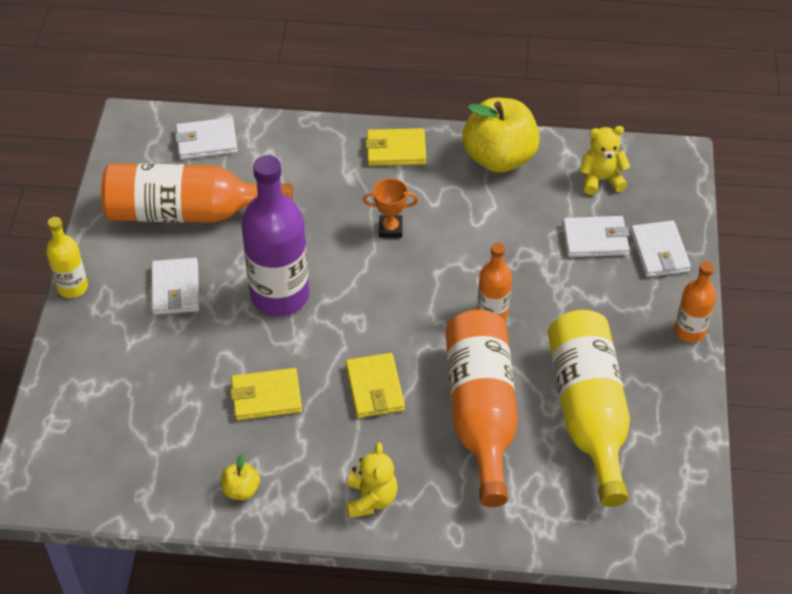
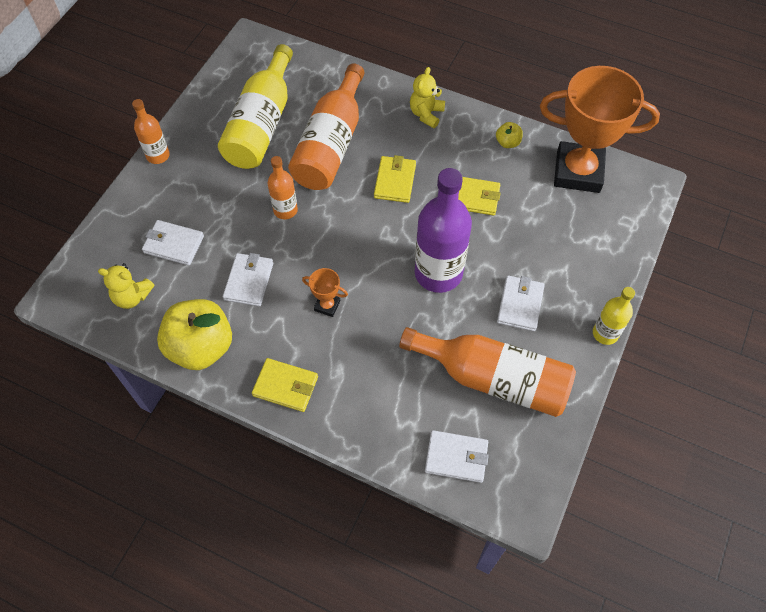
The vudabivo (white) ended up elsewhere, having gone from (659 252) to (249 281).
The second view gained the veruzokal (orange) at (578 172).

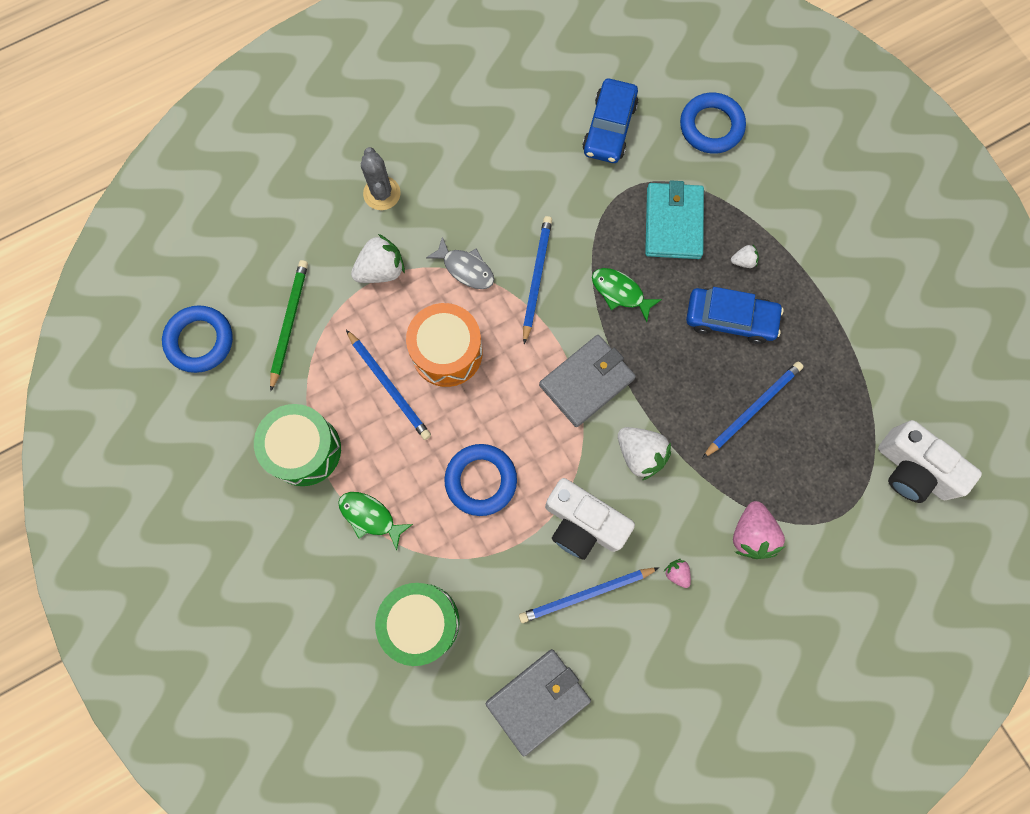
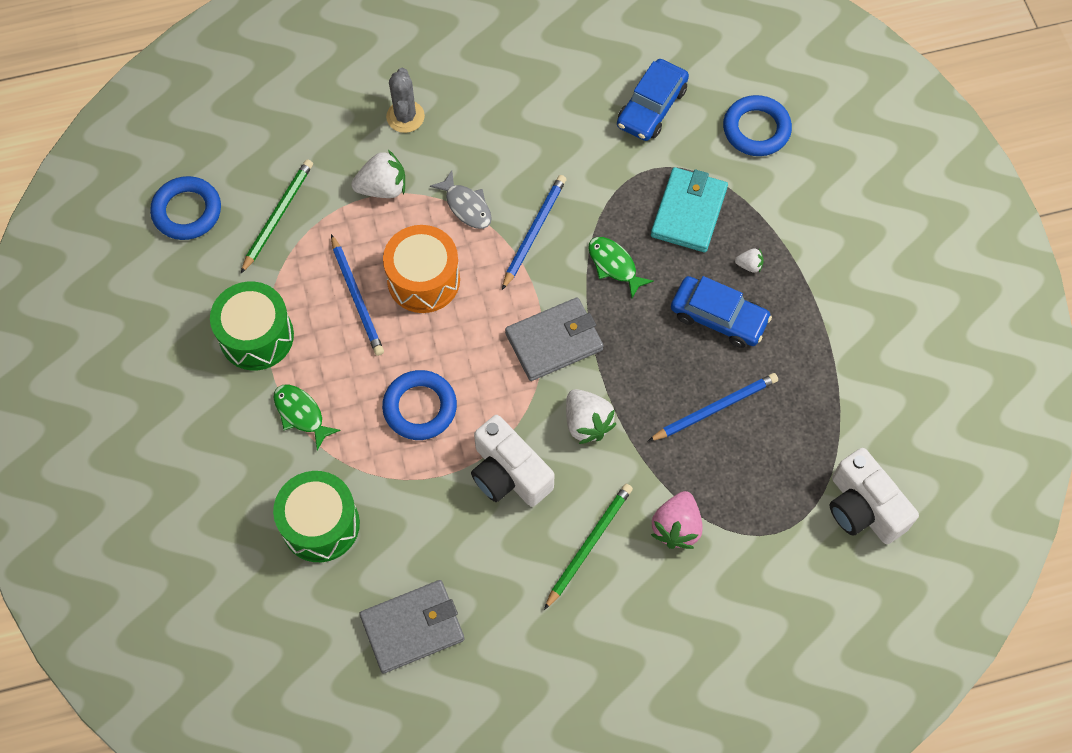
The second view lost the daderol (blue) at (586 594).
Where the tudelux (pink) stood at (677 573), the daderol (green) came to stand at (589 545).

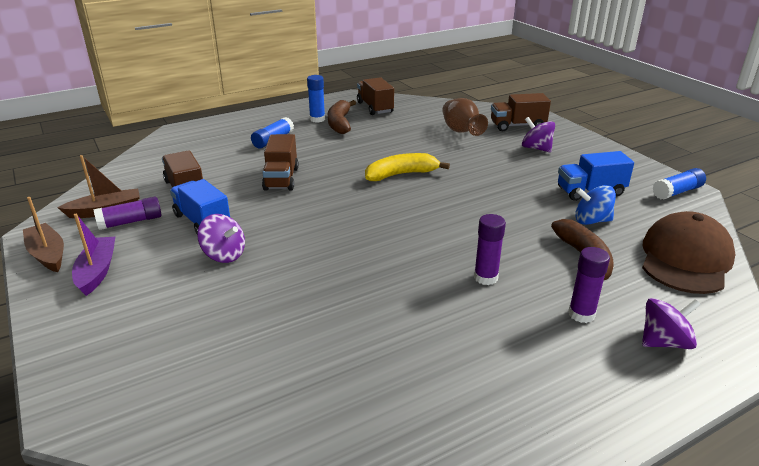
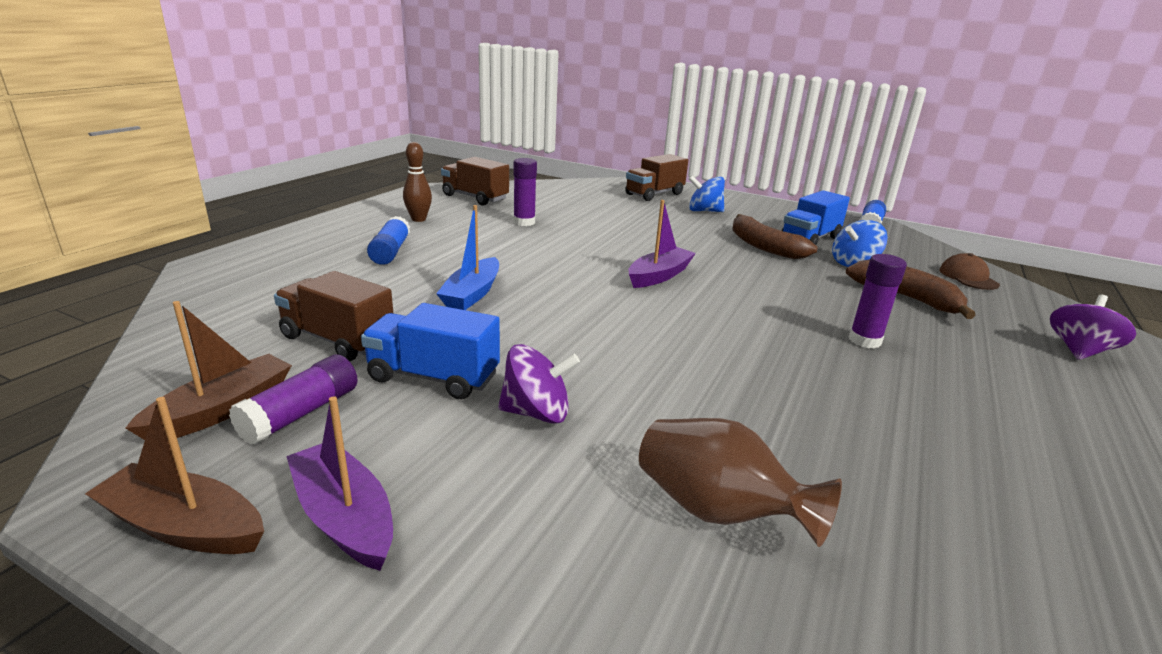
Where the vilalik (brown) stood at (281 179), the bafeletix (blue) came to stand at (472 294).
Where the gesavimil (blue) stood at (317 119), the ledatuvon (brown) came to stand at (418 219).
The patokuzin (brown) ended up elsewhere, having gone from (340 123) to (763 246).
The second view lost the patokuzin (yellow) at (401 174).
The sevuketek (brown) ended up elsewhere, having gone from (461 131) to (718 511).
What was the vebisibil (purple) at (536 148) turned into the vebisibil (blue) at (704 211).
The gesavimil (purple) ended up elsewhere, having gone from (581 314) to (524 222).
The size of the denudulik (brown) at (685 259) changed by a factor of 0.49.
The second view gained the bafeletix (purple) at (659 276).

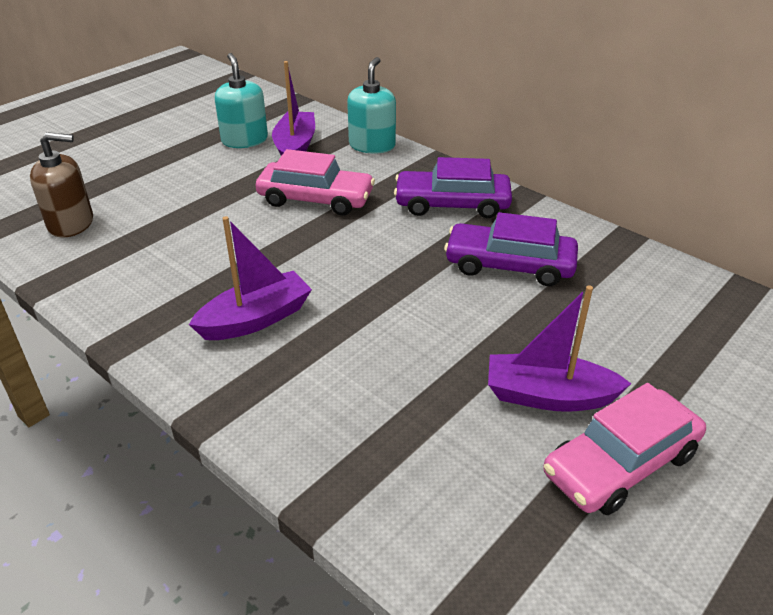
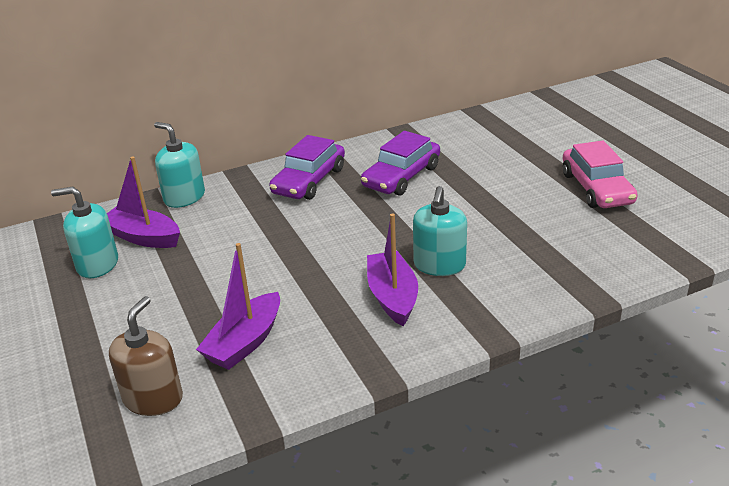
The second view lost the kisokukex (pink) at (315 199).
The bafeletix (purple) ended up elsewhere, having gone from (548 396) to (245 342).
The second view gained the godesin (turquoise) at (439 265).

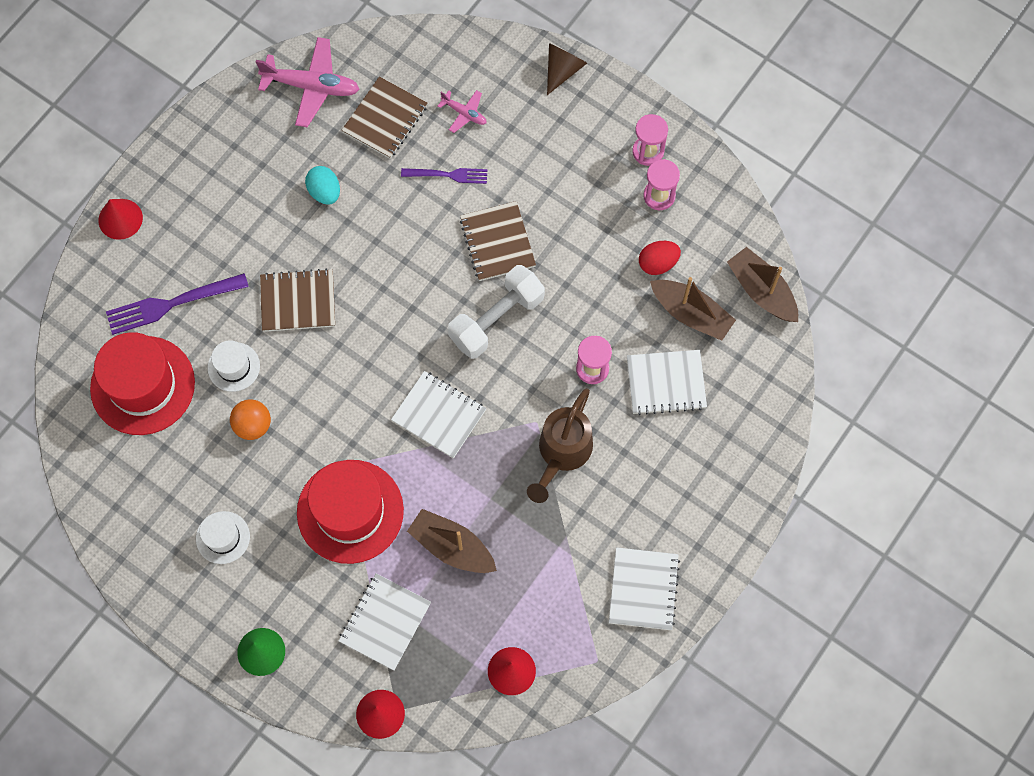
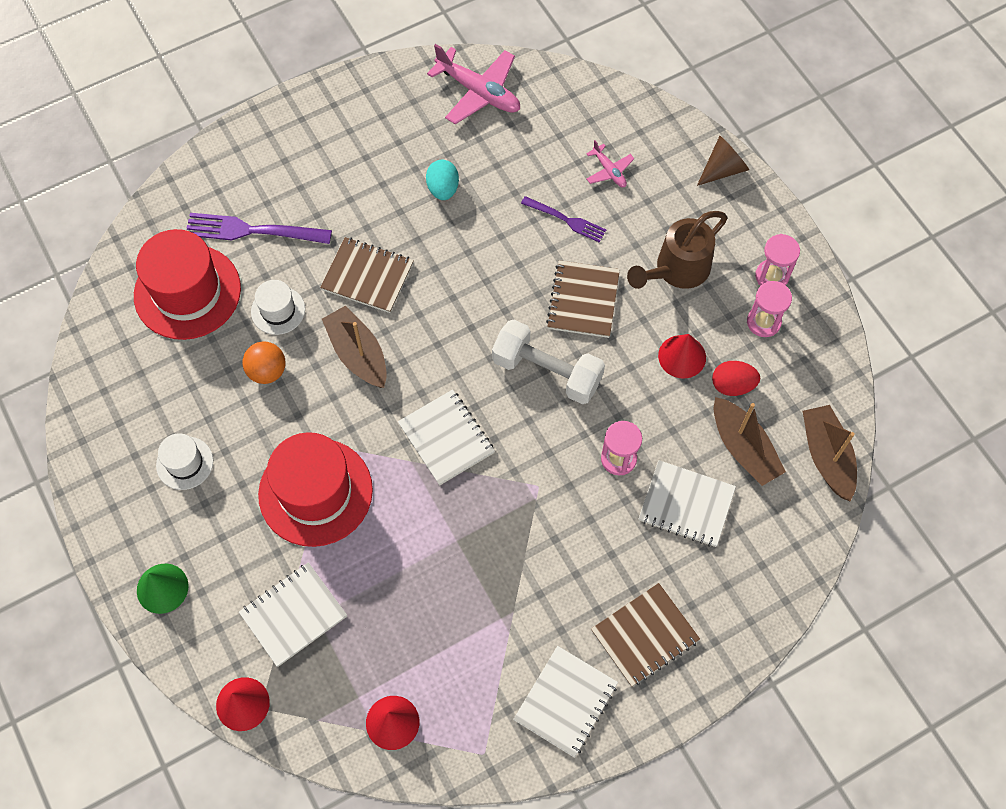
The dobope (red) ended up elsewhere, having gone from (120 219) to (682 356).
The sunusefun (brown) ended up elsewhere, having gone from (385 119) to (644 635).
The bafeletix (brown) ended up elsewhere, having gone from (452 547) to (358 354).
The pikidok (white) at (496 319) ended up facing another way, 45 degrees clockwise from before.
The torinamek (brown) ended up elsewhere, having gone from (562 453) to (677 270).

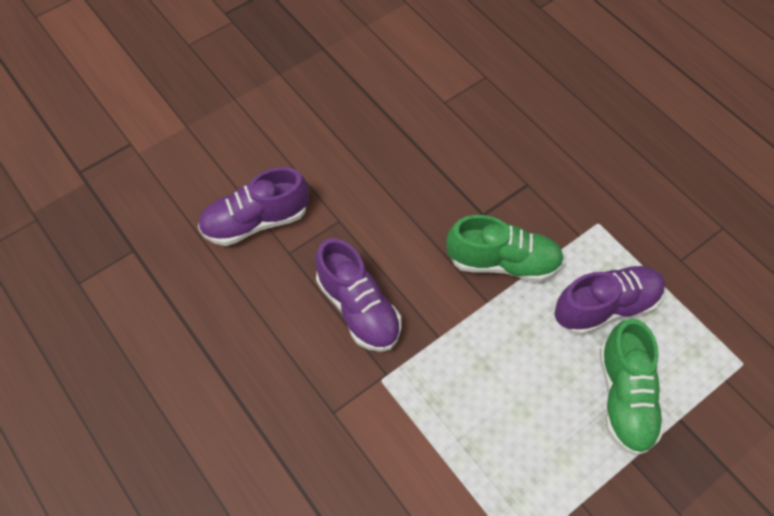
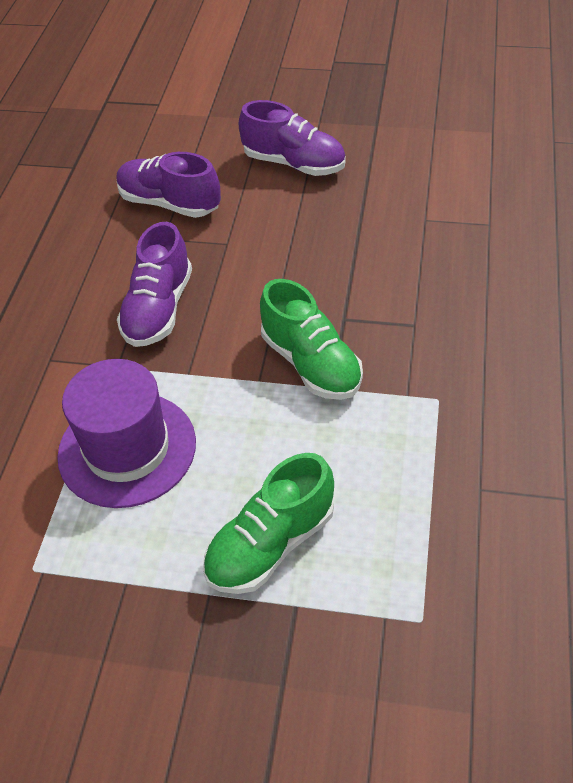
The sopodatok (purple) ended up elsewhere, having gone from (606 307) to (294 163).
The second view gained the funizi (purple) at (127 449).

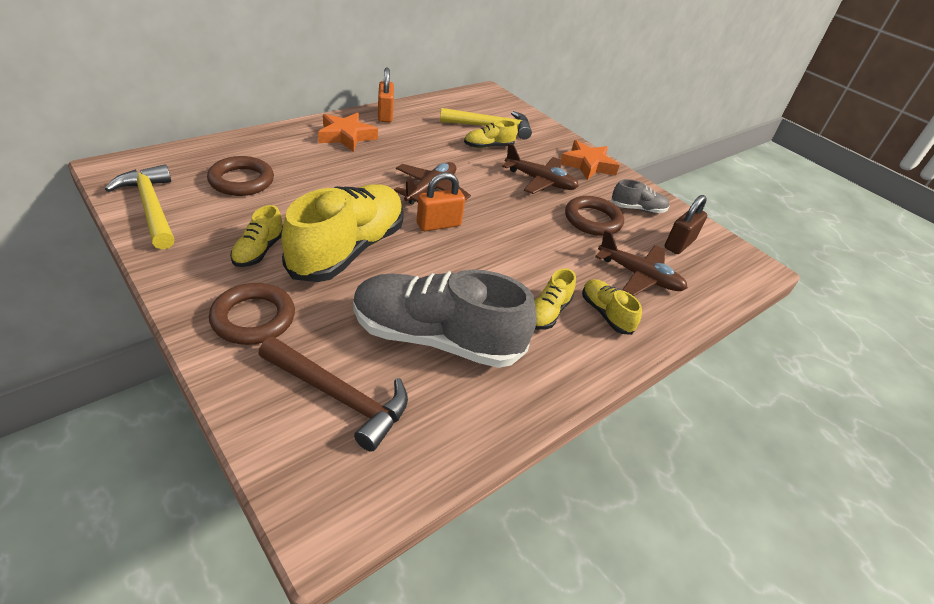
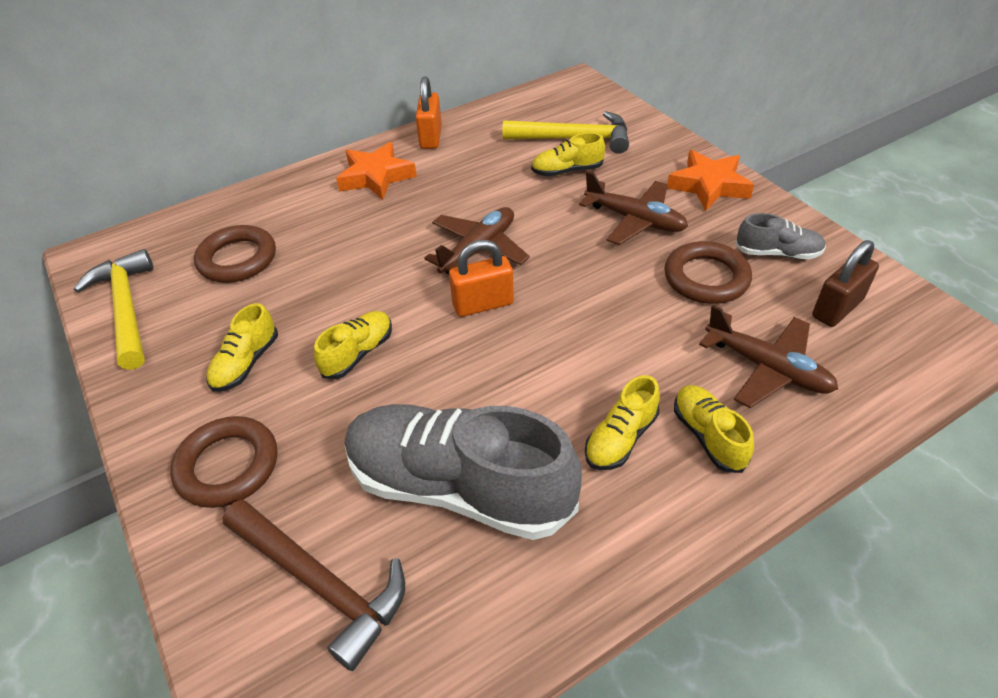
The size of the sopodatok (yellow) at (348 250) changed by a factor of 0.46.

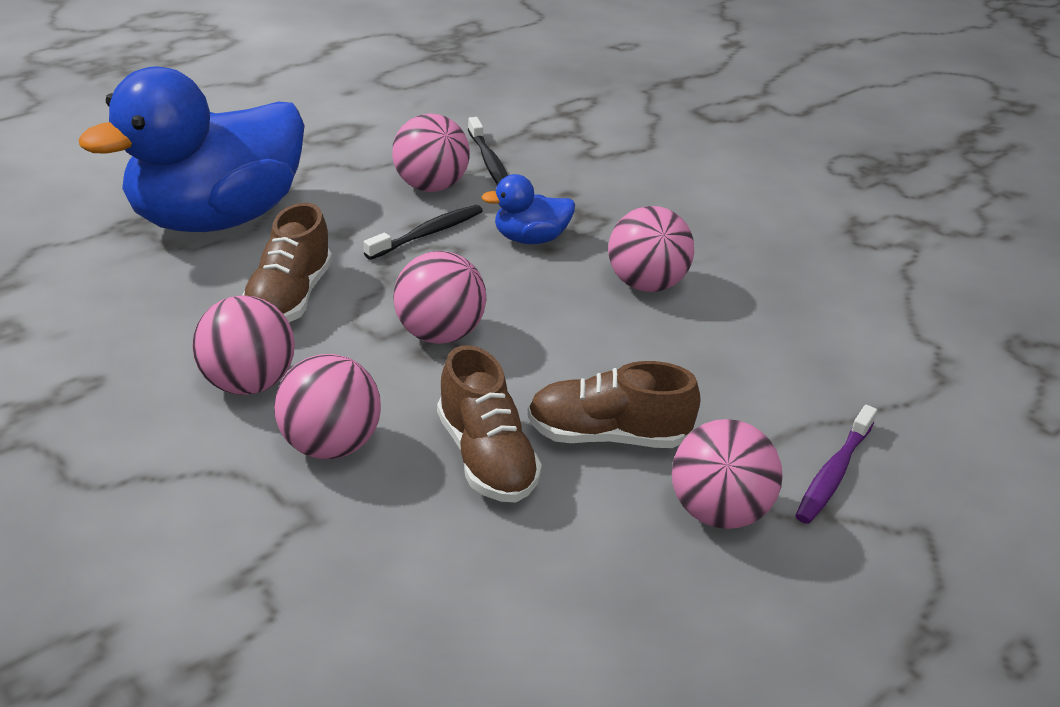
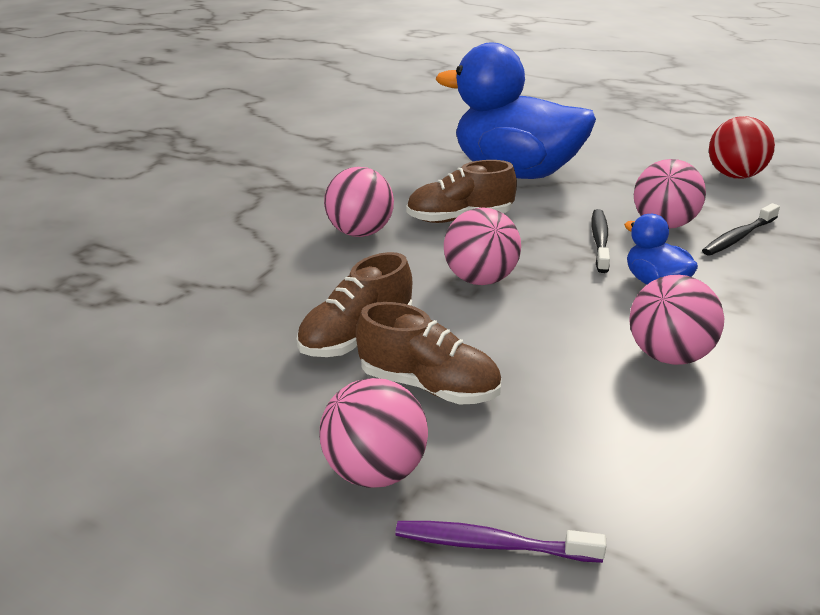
The second view lost the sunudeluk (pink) at (330 445).
The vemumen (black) at (427 233) ended up facing another way, 105 degrees counterclockwise from before.
The sopodatok (brown) at (607 436) ended up facing another way, 135 degrees clockwise from before.
The second view gained the sunudeluk (red) at (734 176).

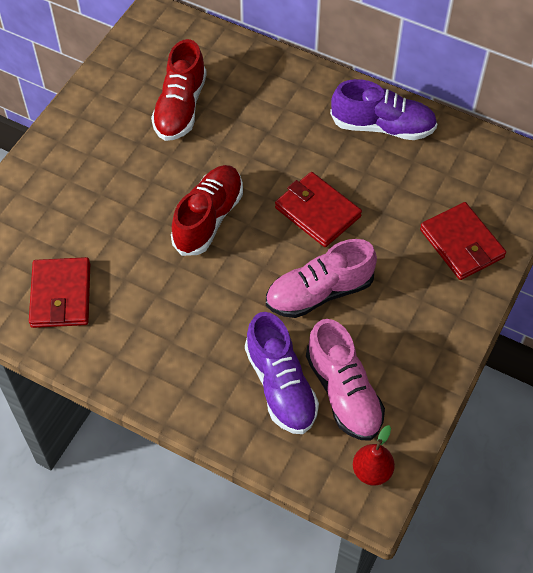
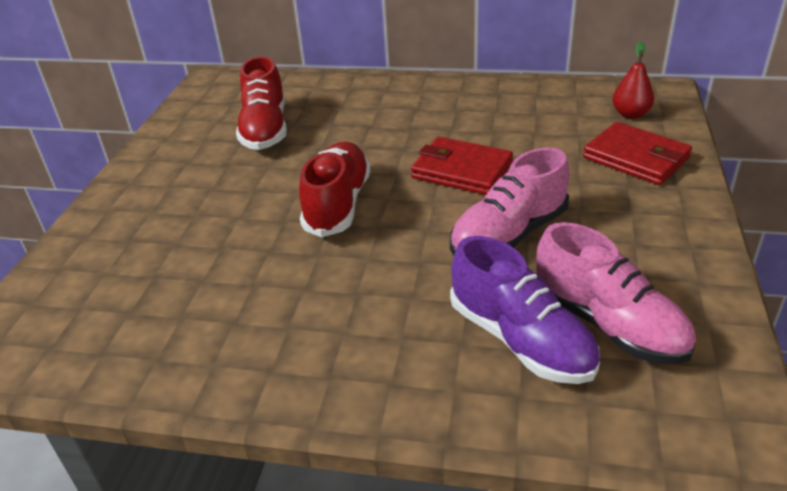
The second view lost the vudabivo (red) at (61 295).
The second view lost the sopodatok (purple) at (382 127).
The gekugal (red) ended up elsewhere, having gone from (372 471) to (630 114).

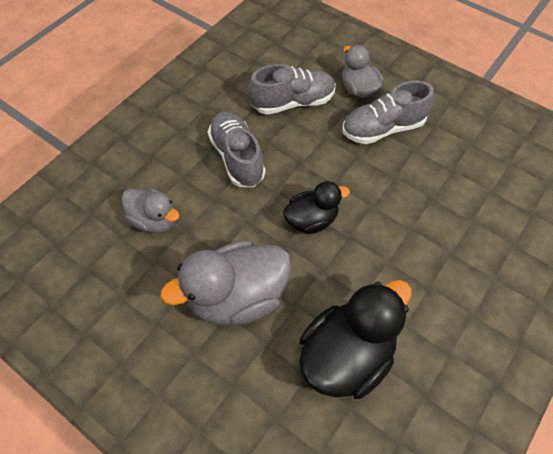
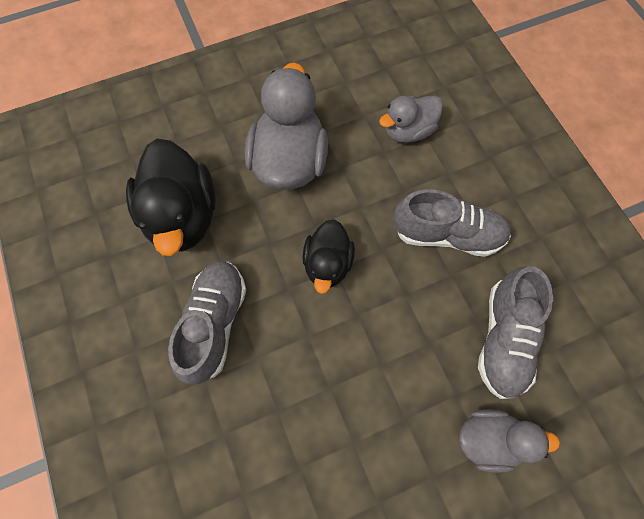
The sopodatok (grey) ended up elsewhere, having gone from (383 128) to (215 323).

